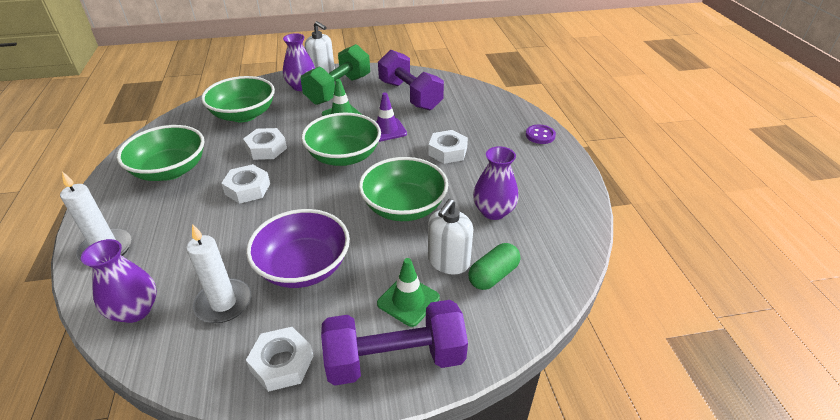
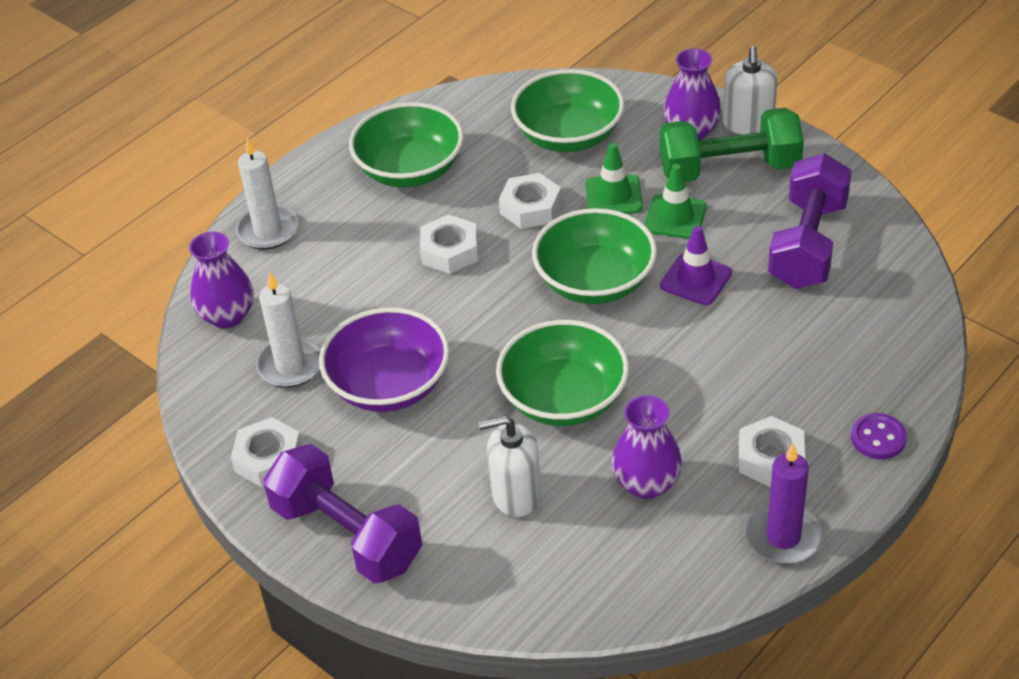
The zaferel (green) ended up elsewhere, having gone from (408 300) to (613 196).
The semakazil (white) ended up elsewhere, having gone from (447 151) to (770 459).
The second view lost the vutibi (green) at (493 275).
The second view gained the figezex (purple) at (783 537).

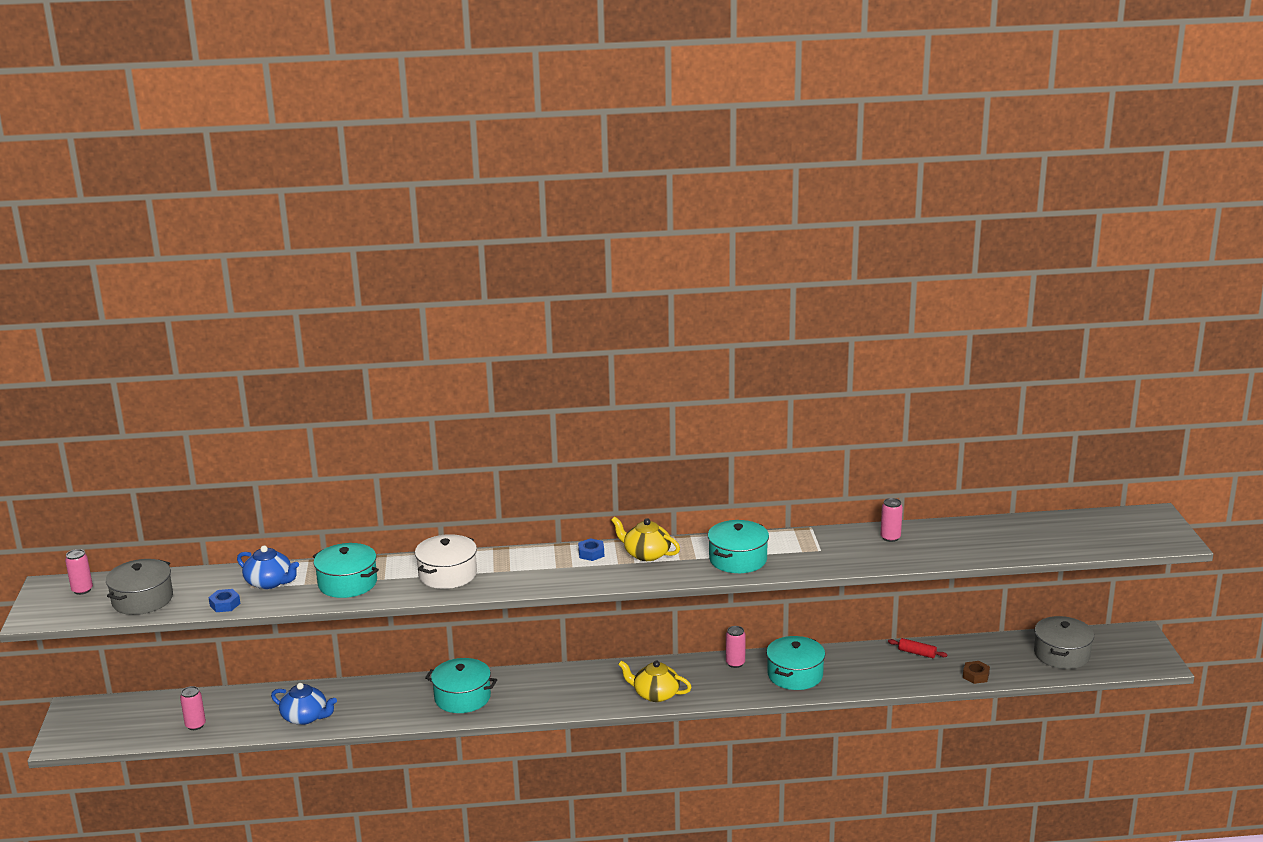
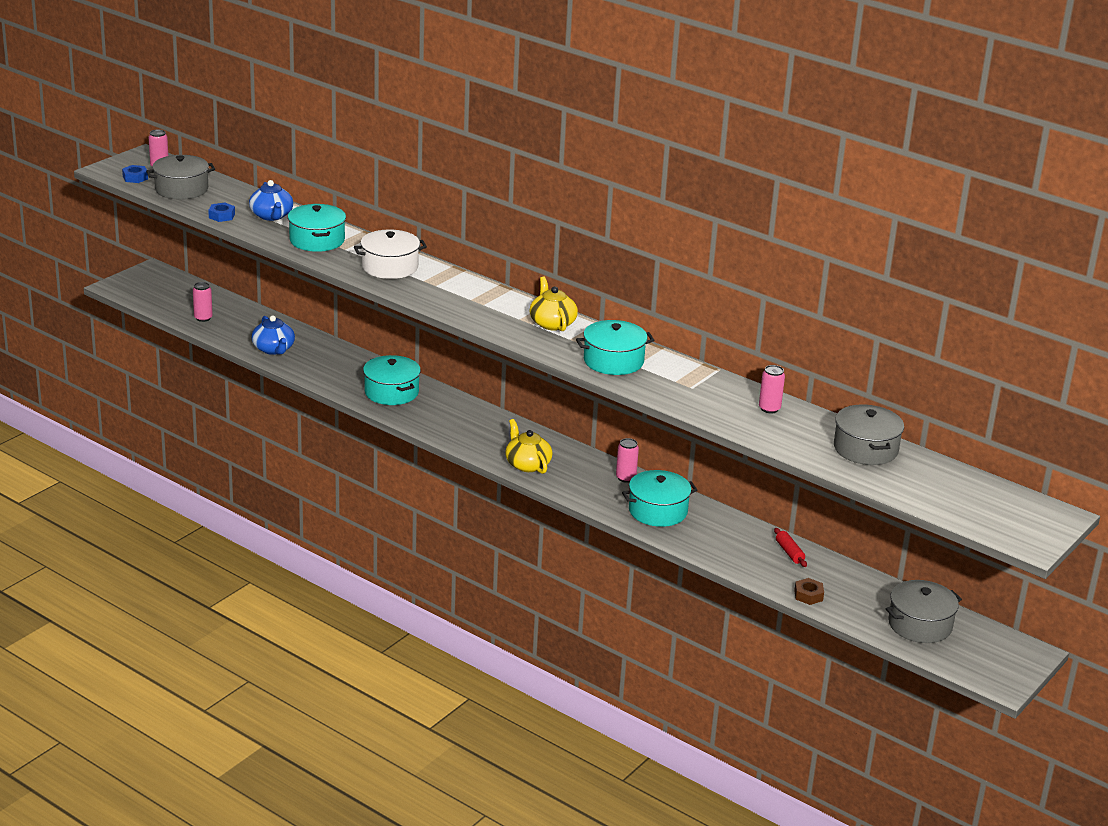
The semakazil (blue) ended up elsewhere, having gone from (591 553) to (135 178).
The second view gained the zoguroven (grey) at (865 449).

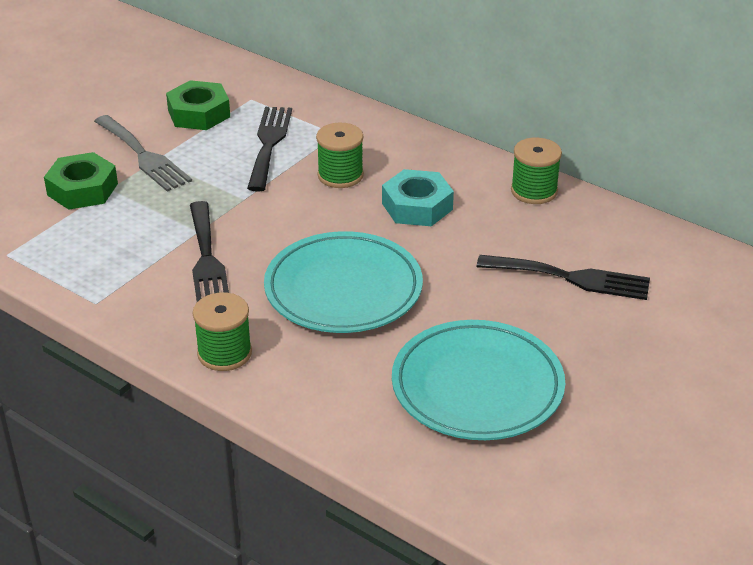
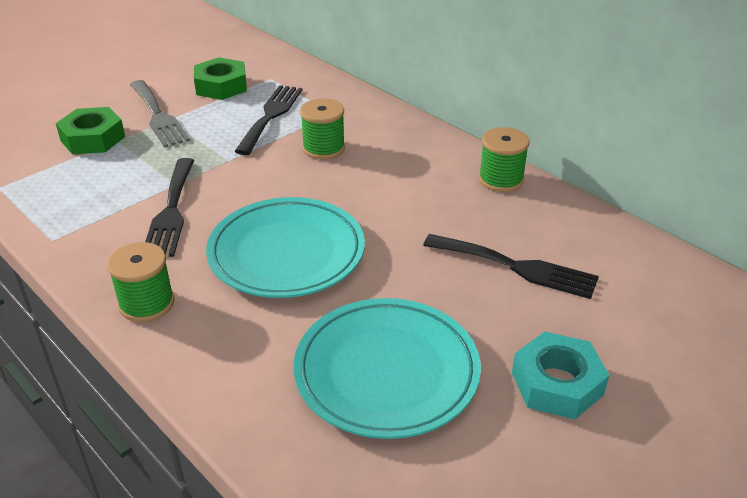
The semakazil (turquoise) ended up elsewhere, having gone from (417 206) to (557 383).

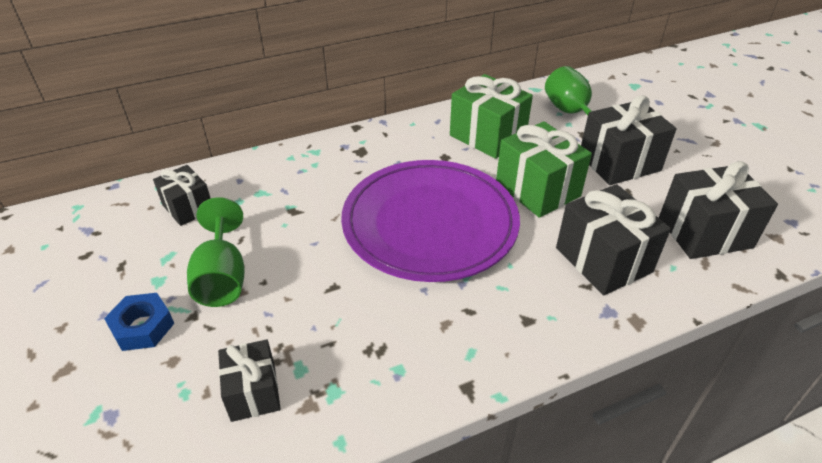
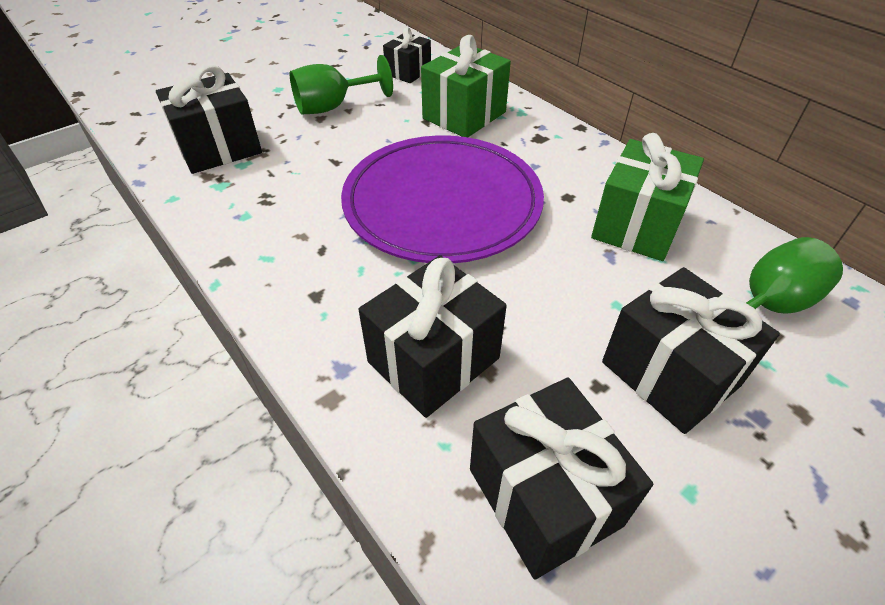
The second view lost the semakazil (blue) at (142 327).
The size of the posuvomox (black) at (253 392) changed by a factor of 1.63.
The posuvomox (green) ended up elsewhere, having gone from (537 189) to (464 115).

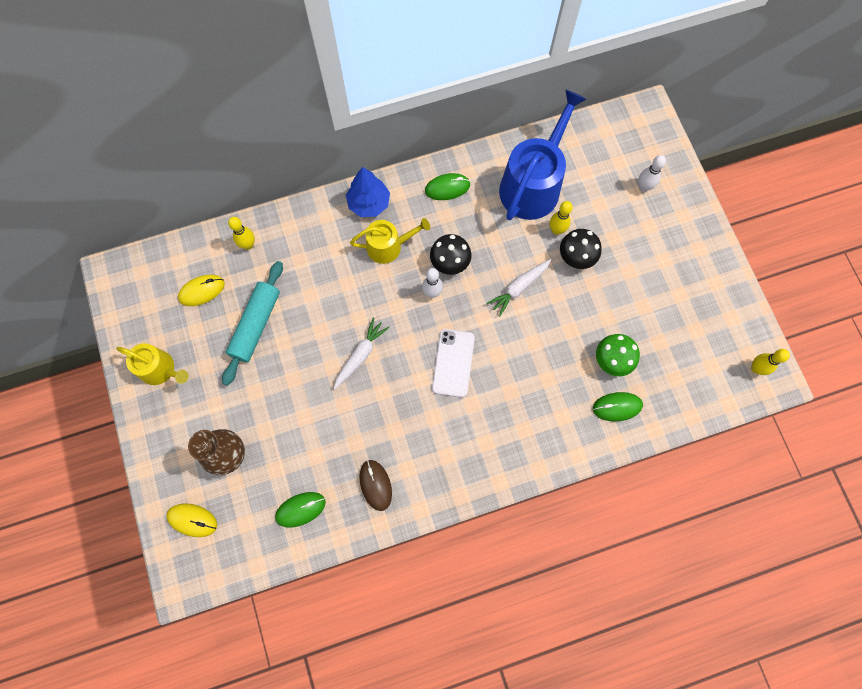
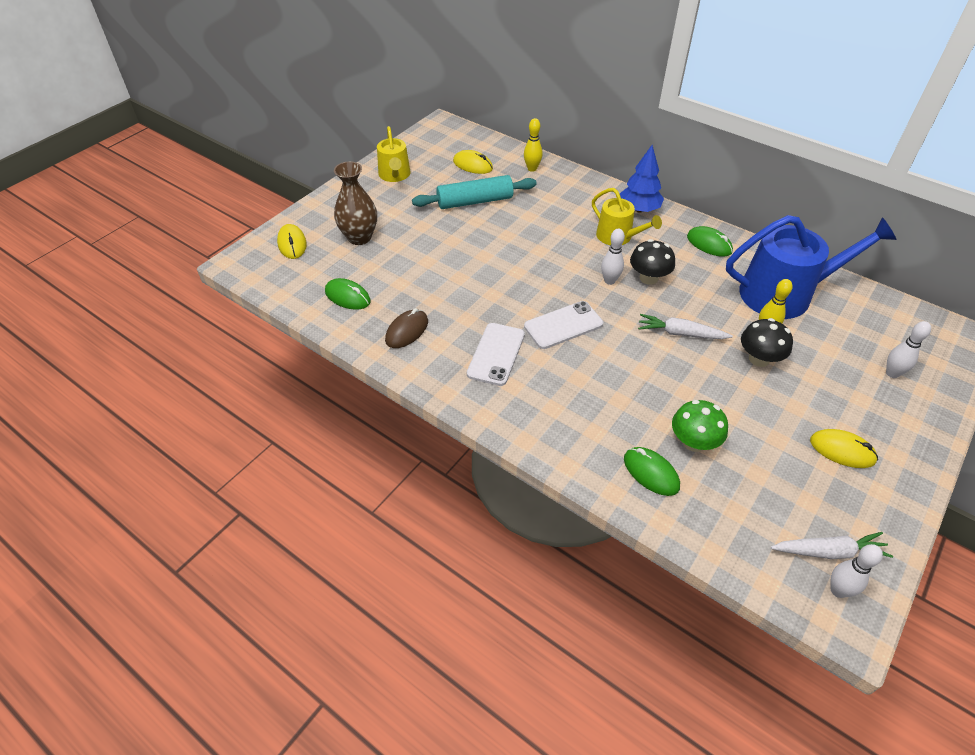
The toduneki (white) ended up elsewhere, having gone from (360 355) to (828 551).
What was the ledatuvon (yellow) at (756 368) turned into the ledatuvon (white) at (838 590).
The second view gained the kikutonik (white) at (496 354).
The second view gained the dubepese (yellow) at (842 450).

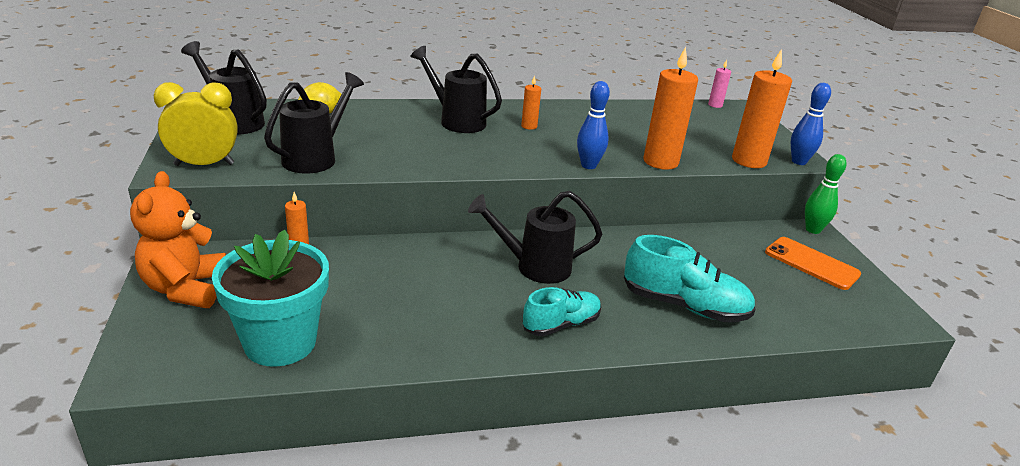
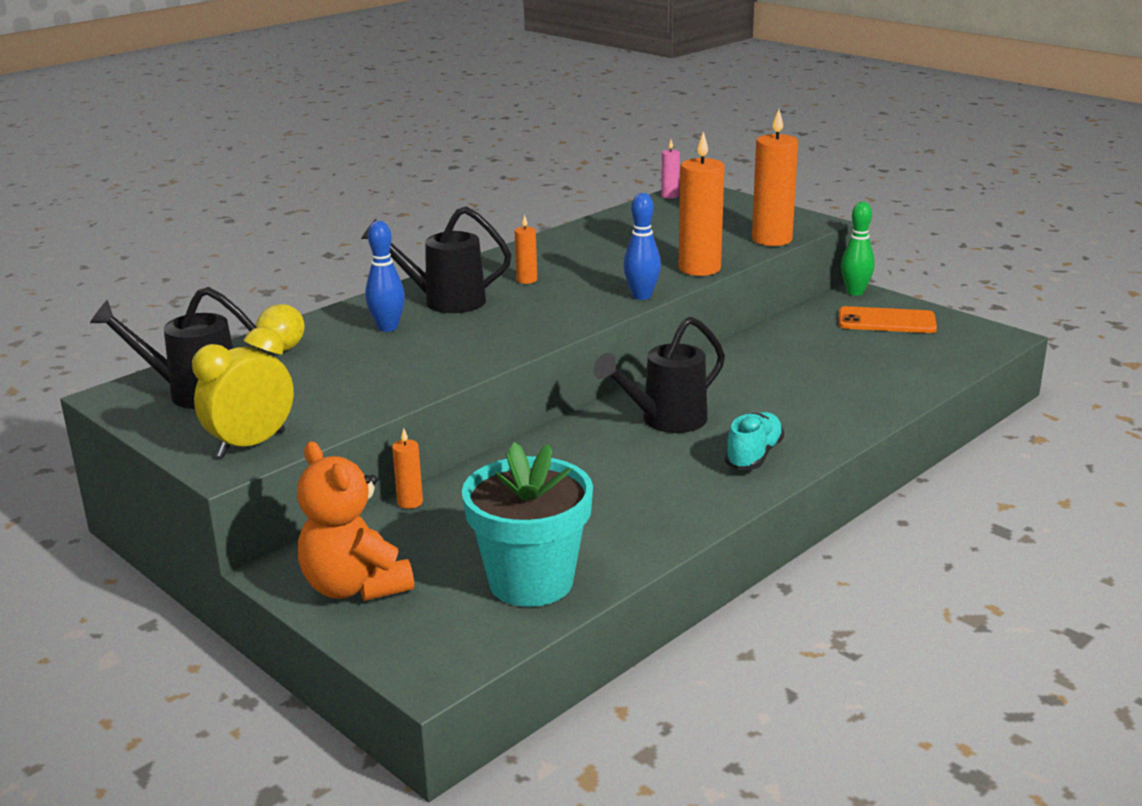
The second view lost the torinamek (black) at (315 158).
The second view lost the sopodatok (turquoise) at (684 306).
The ledatuvon (blue) ended up elsewhere, having gone from (798 162) to (387 328).

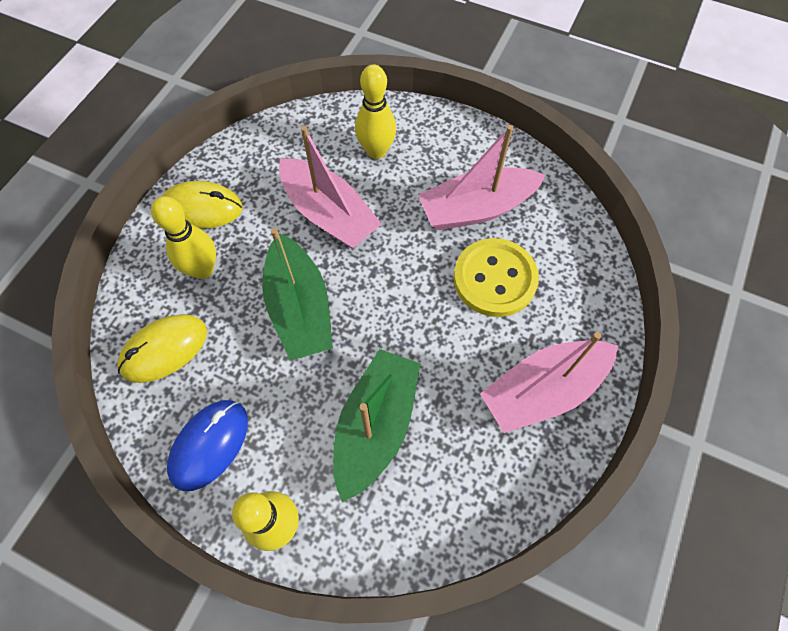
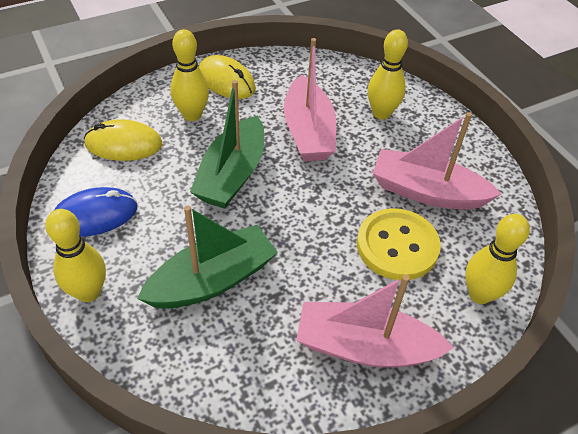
The second view gained the ledatuvon (yellow) at (479 294).

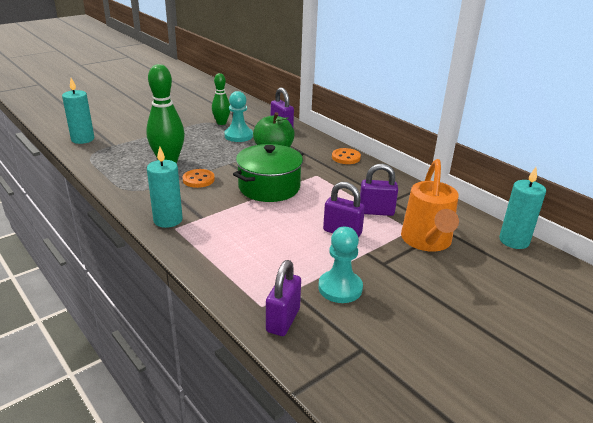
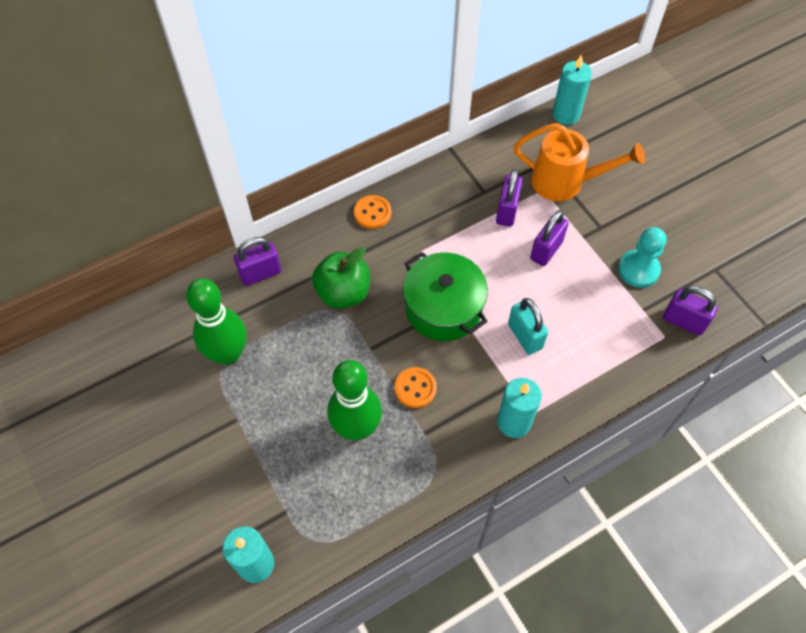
The size of the ledatuvon (green) at (221 123) changed by a factor of 1.67.
The second view lost the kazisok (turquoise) at (238 136).
The second view gained the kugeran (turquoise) at (525 336).

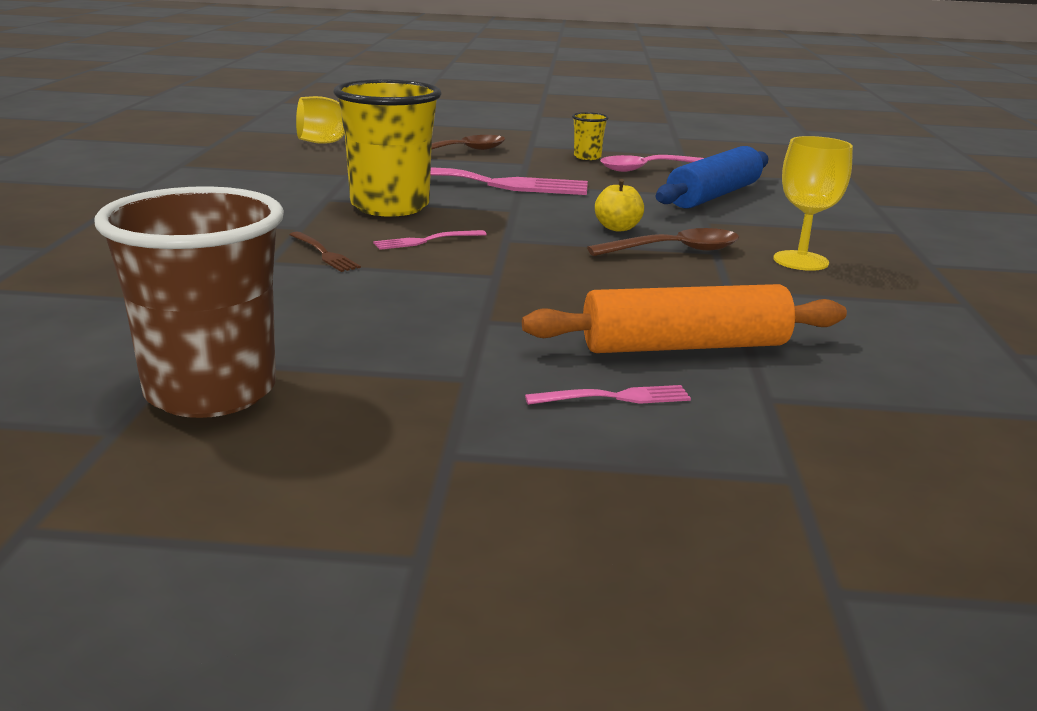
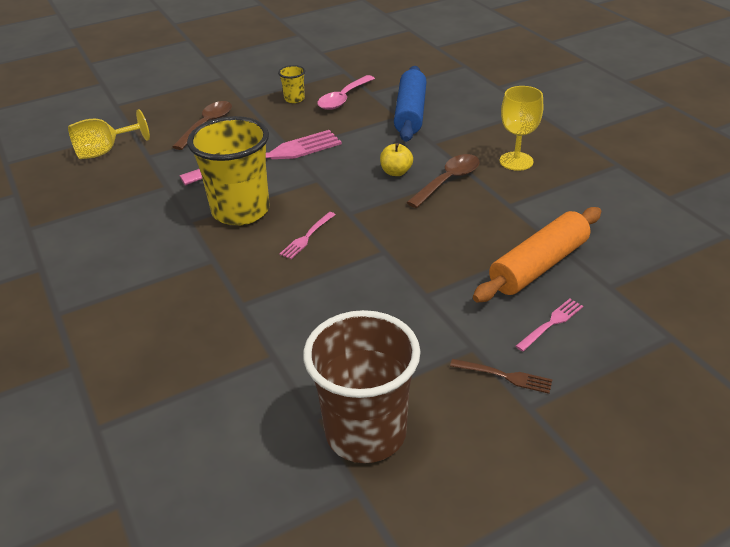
The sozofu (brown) ended up elsewhere, having gone from (324 253) to (504 376).

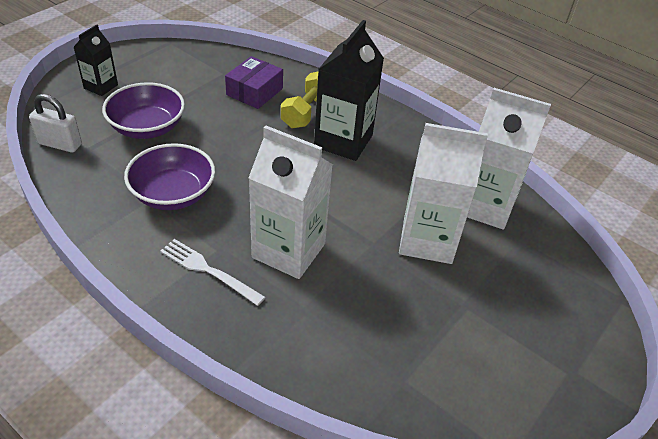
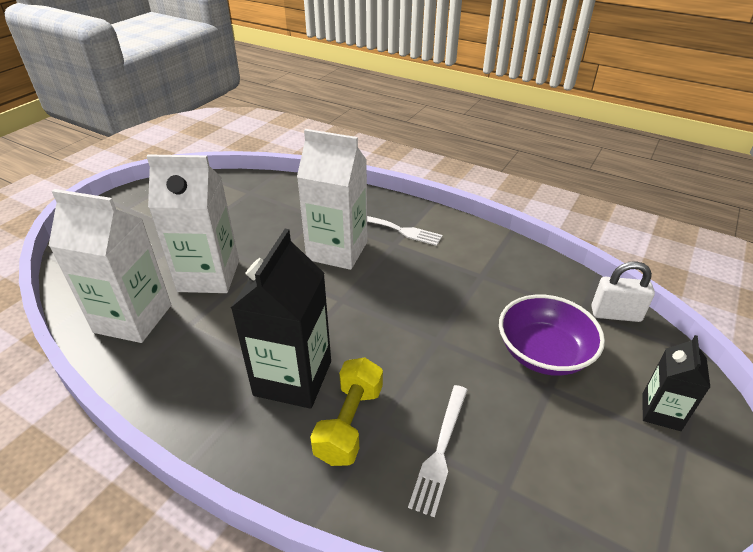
The second view lost the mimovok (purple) at (173 194).
Where the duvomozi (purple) stood at (254 92), the sozofu (white) came to stand at (440 451).

